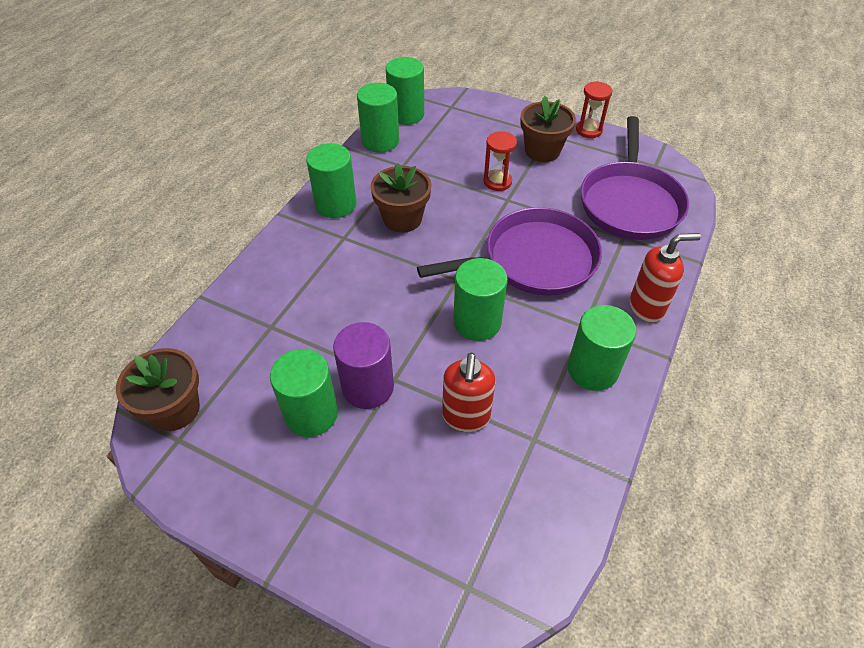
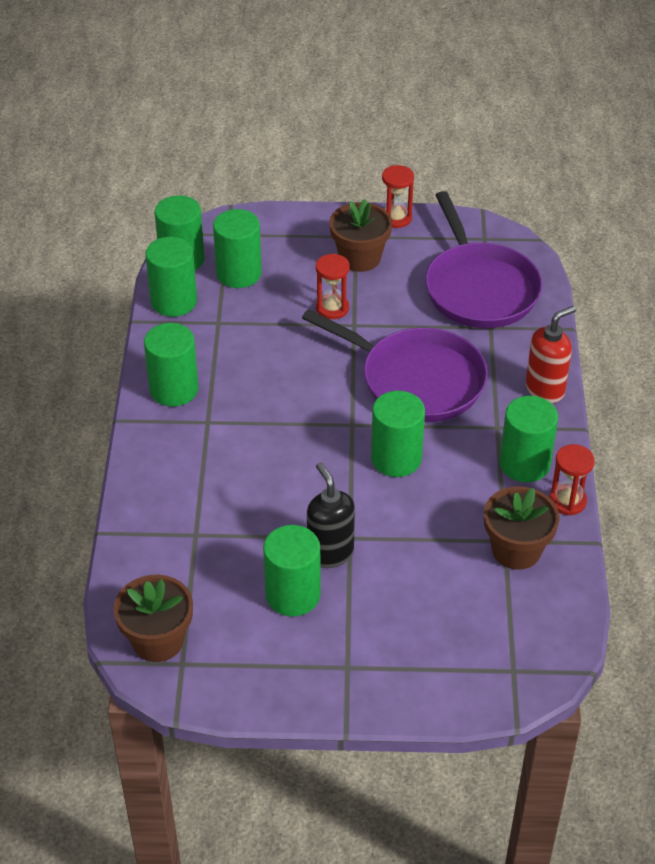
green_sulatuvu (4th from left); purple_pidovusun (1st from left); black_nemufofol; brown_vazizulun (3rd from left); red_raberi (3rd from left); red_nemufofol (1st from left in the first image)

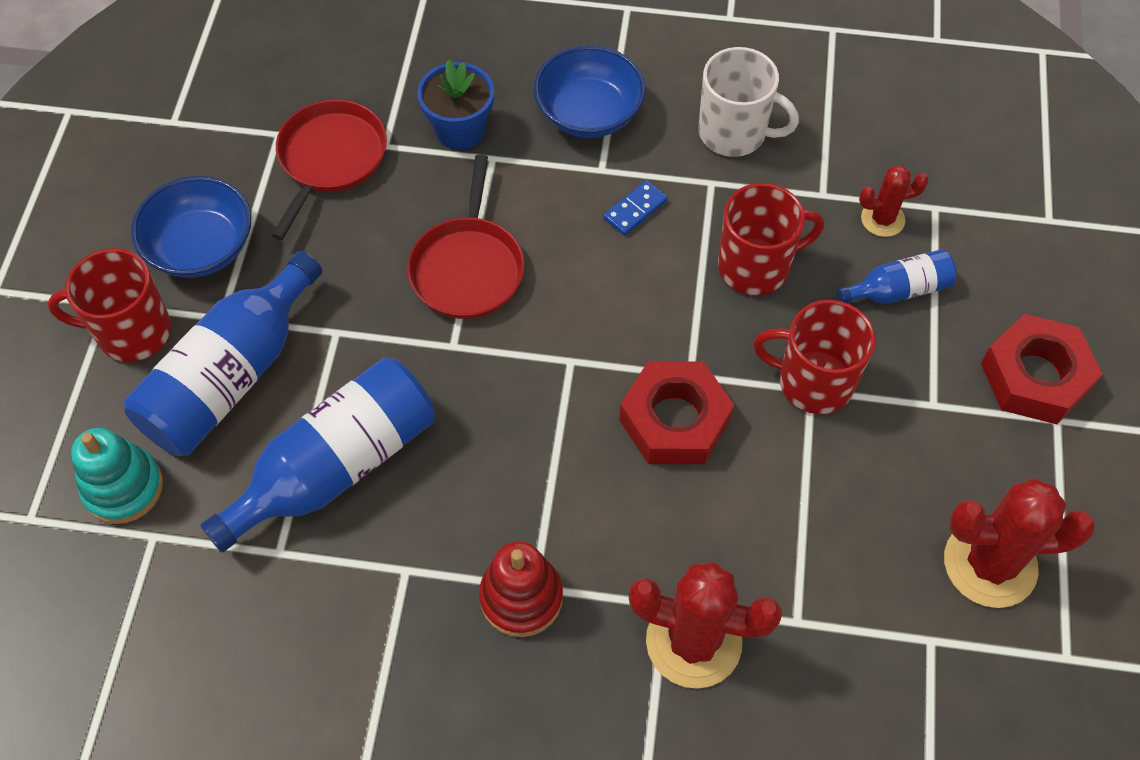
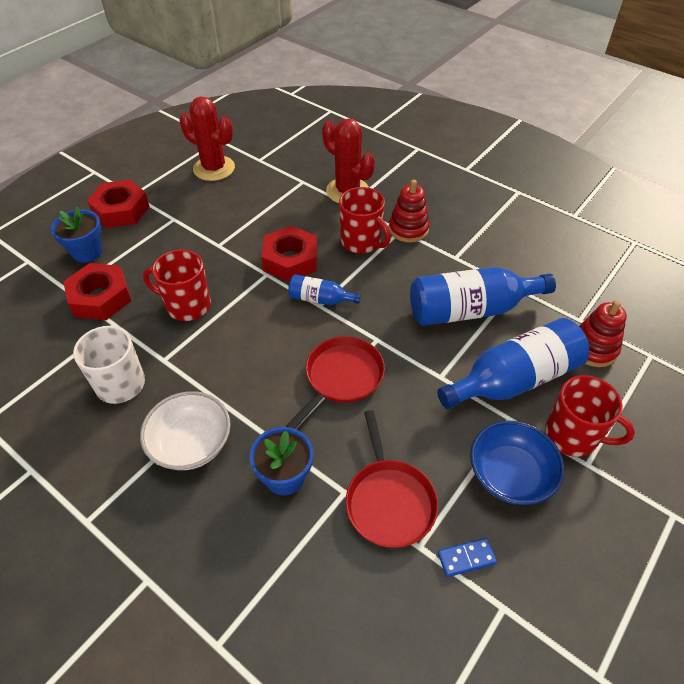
blue_vazizulun (1st from left); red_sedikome (1st from left); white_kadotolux; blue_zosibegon (1st from left); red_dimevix (2nd from left); red_pidovusun (2nd from left); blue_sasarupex; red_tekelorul (2nd from left)

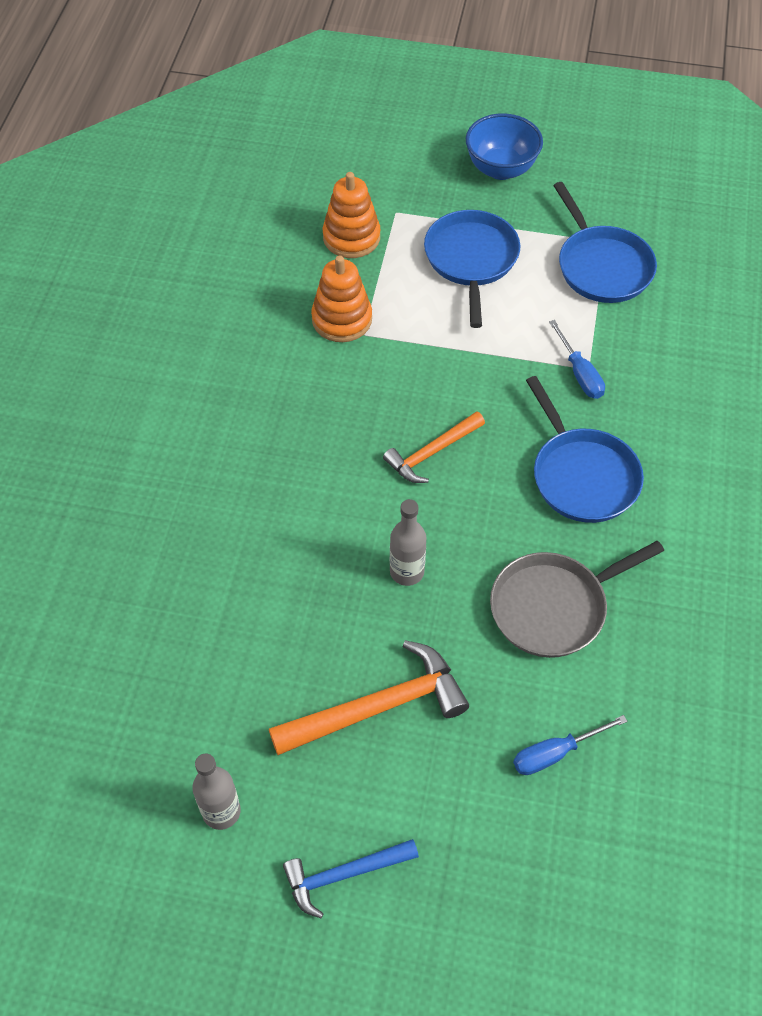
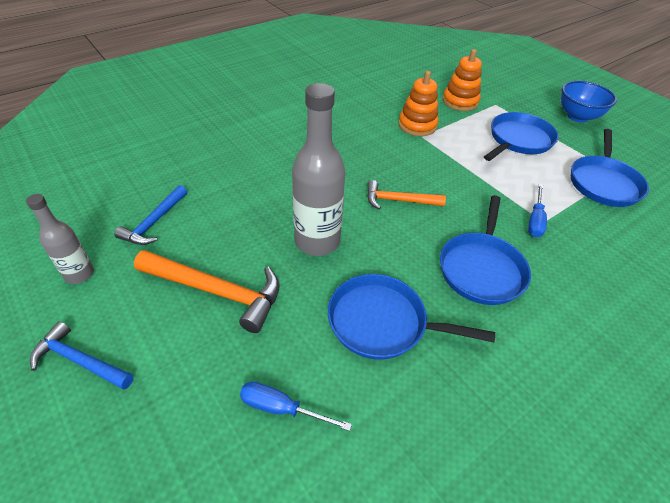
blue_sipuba (2nd from left); grey_zosibegon (2nd from left); blue_pidovusun (1st from left)

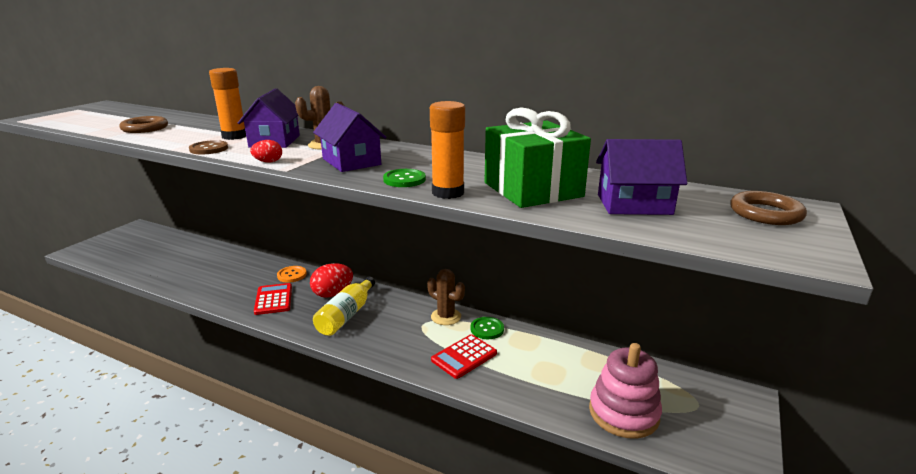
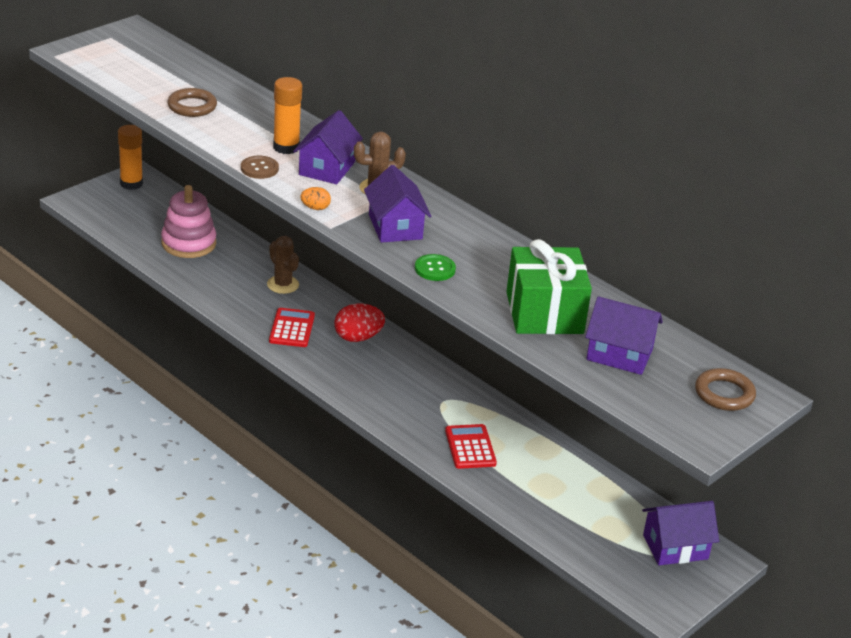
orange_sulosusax (1st from left); pink_tekelorul; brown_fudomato (1st from left); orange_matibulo; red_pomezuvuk (2nd from left); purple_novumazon (4th from left); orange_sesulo; yellow_zosibegon; green_sesulo (2nd from left in the first image)

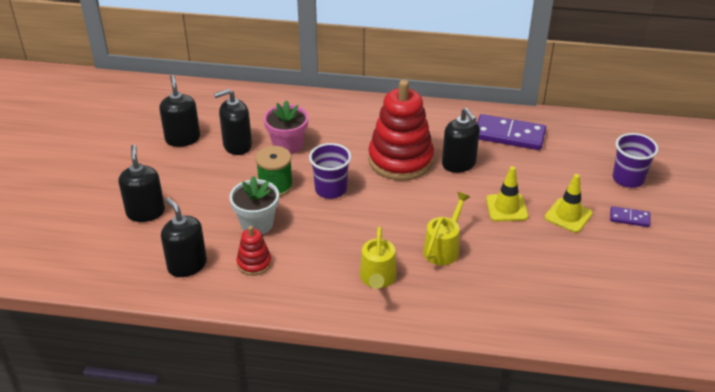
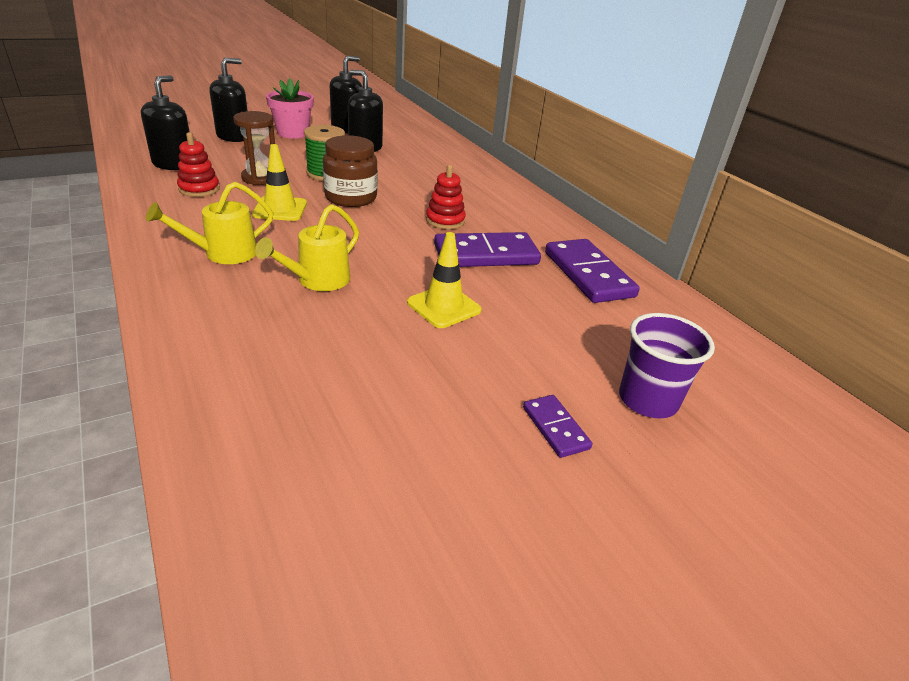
brown_raberi; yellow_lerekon (1st from left); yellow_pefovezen (2nd from left); pink_vazizulun; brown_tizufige; red_tekelorul (2nd from left); purple_sasarupex (1st from left)

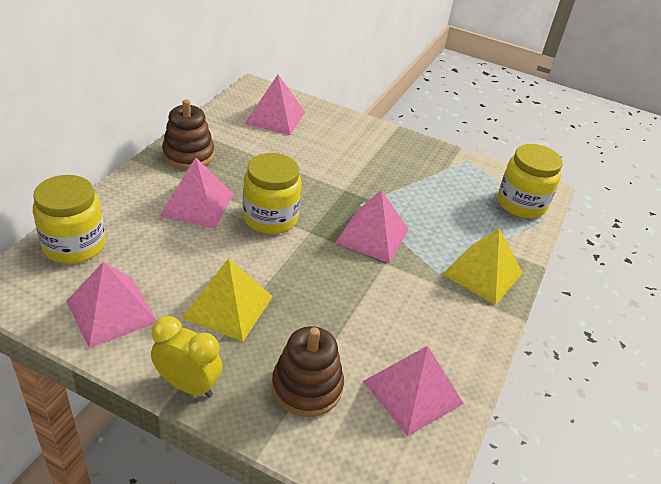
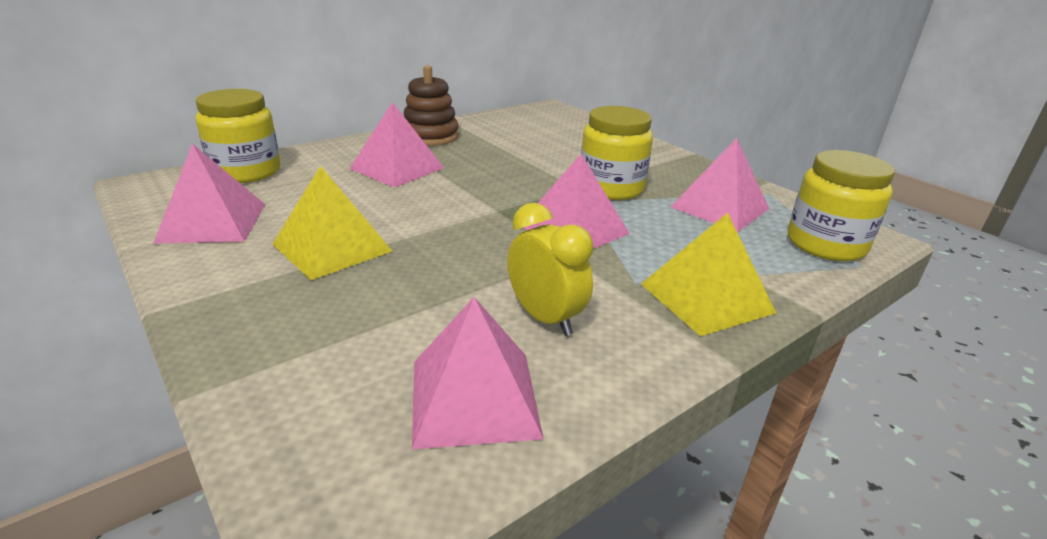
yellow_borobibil; yellow_tizufige (2nd from left); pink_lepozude (5th from left); brown_tekelorul (2nd from left in the first image)

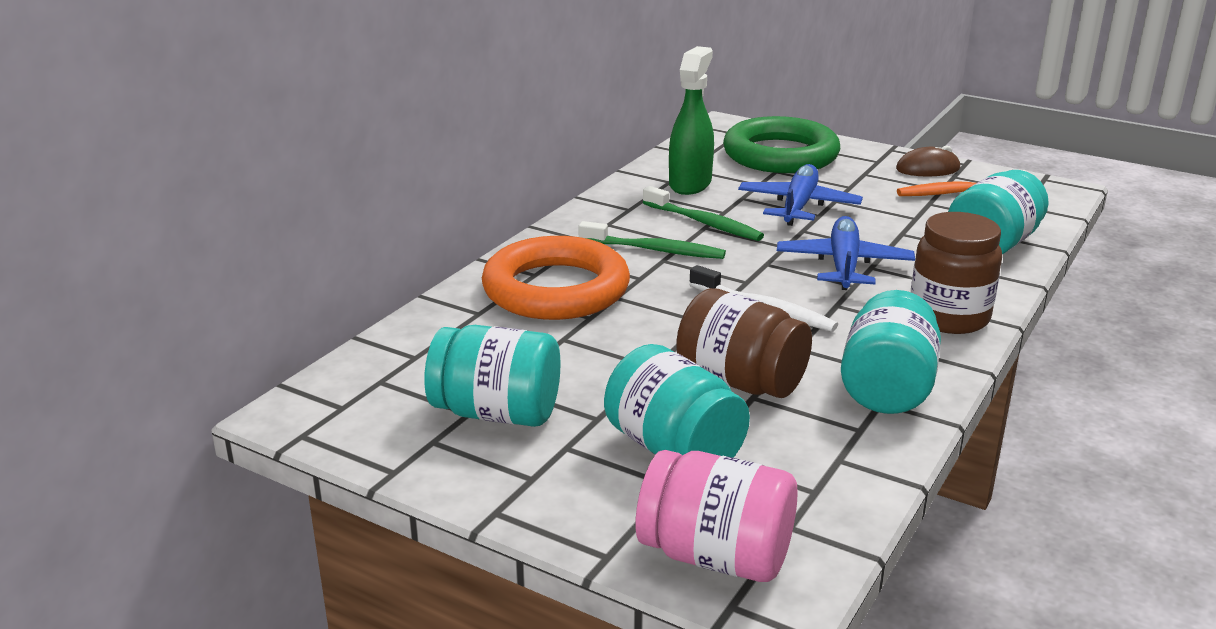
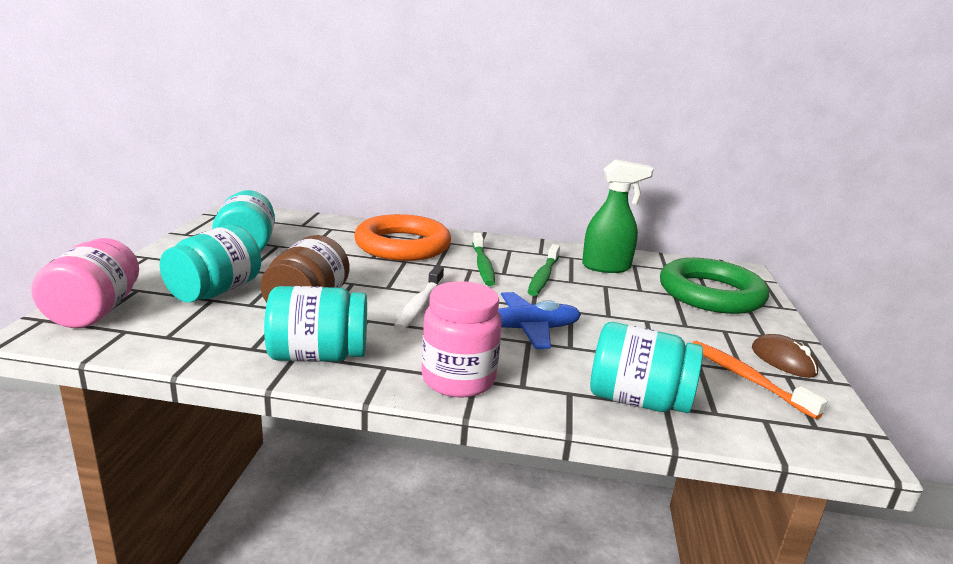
pink_tizufige (2nd from left); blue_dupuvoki (1st from left in the first image)

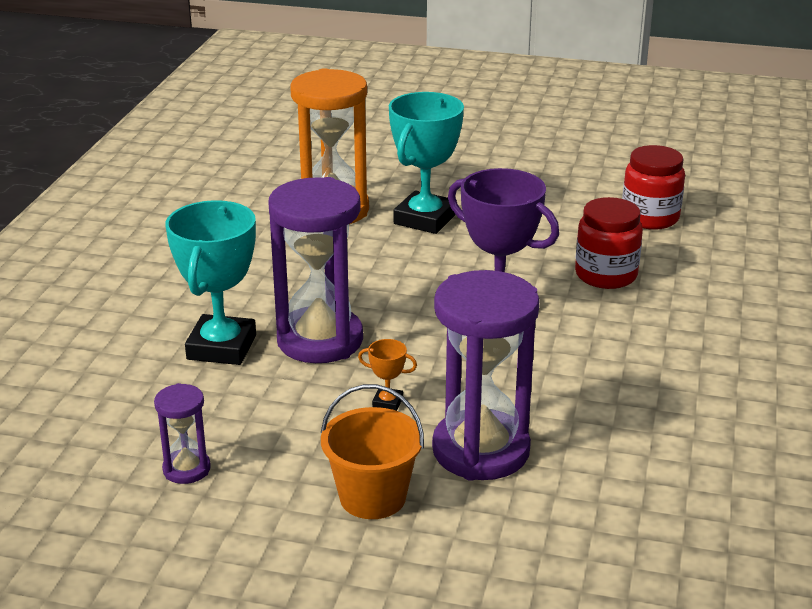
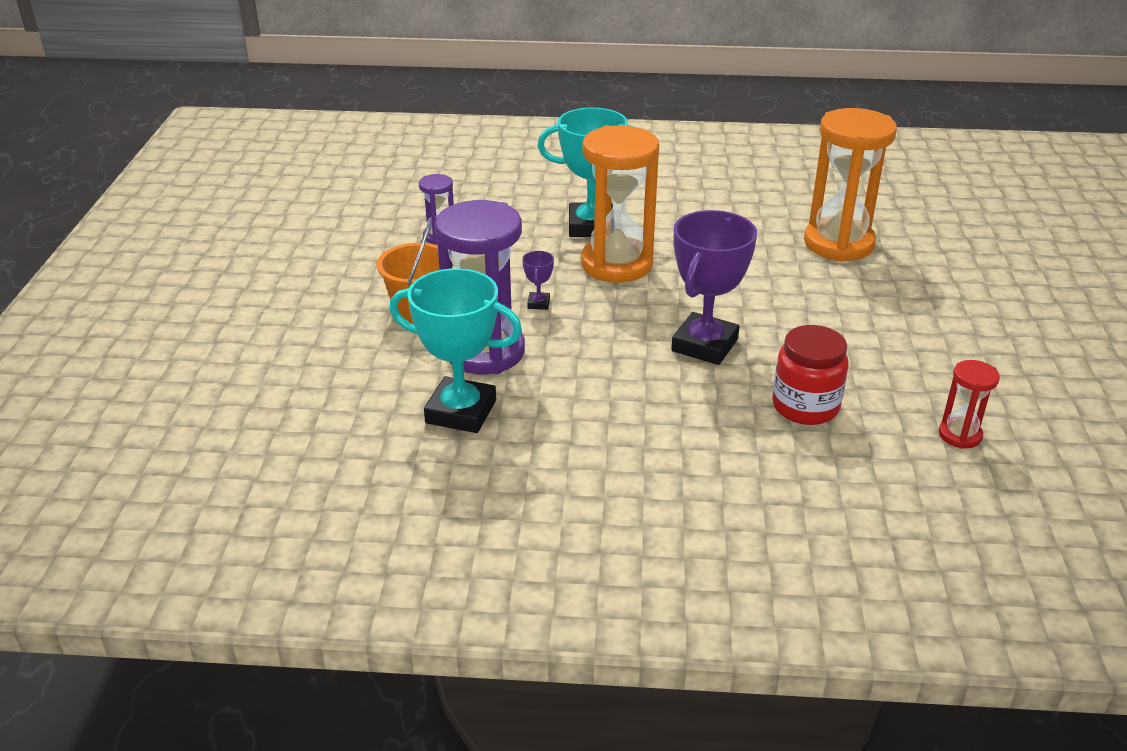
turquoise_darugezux (1st from left); purple_darugezux (1st from left); orange_raberi (1st from left); red_raberi

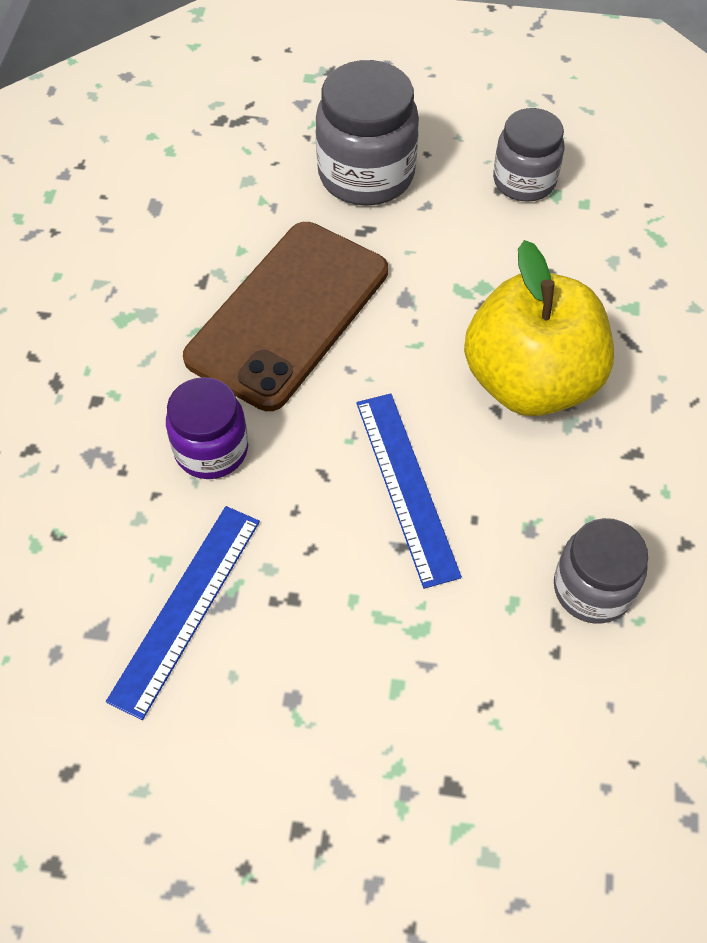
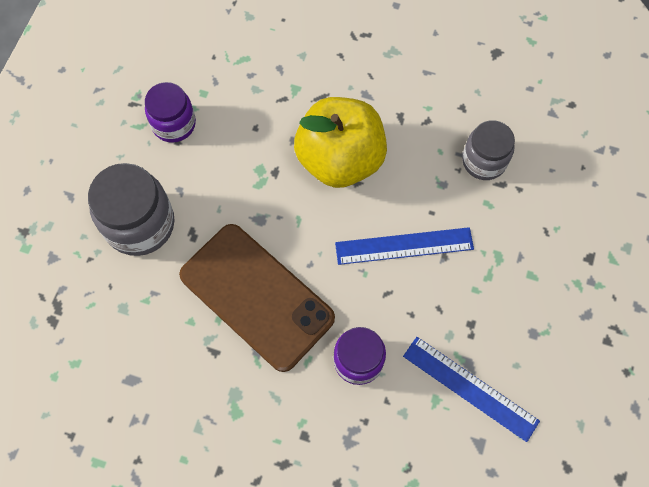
purple_tizufige (1st from left)

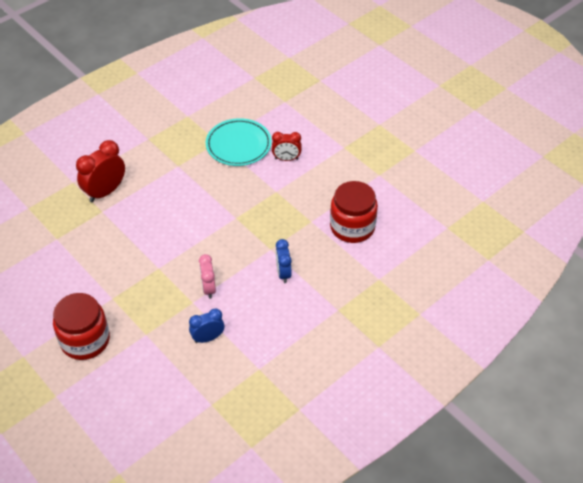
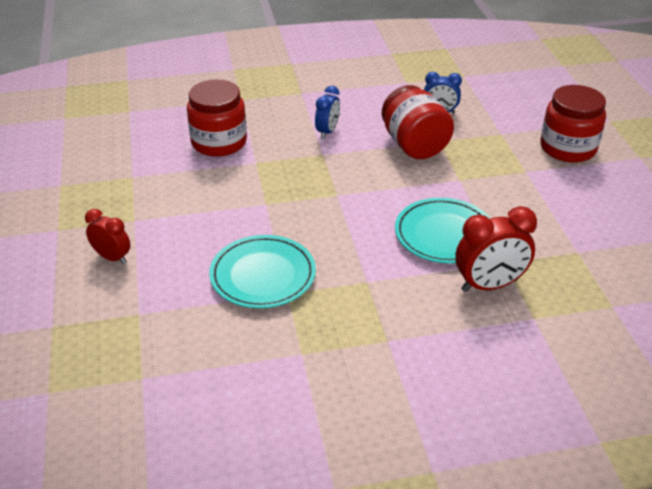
red_borobibil (1st from left); red_tizufige (2nd from left); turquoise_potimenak (2nd from left)

